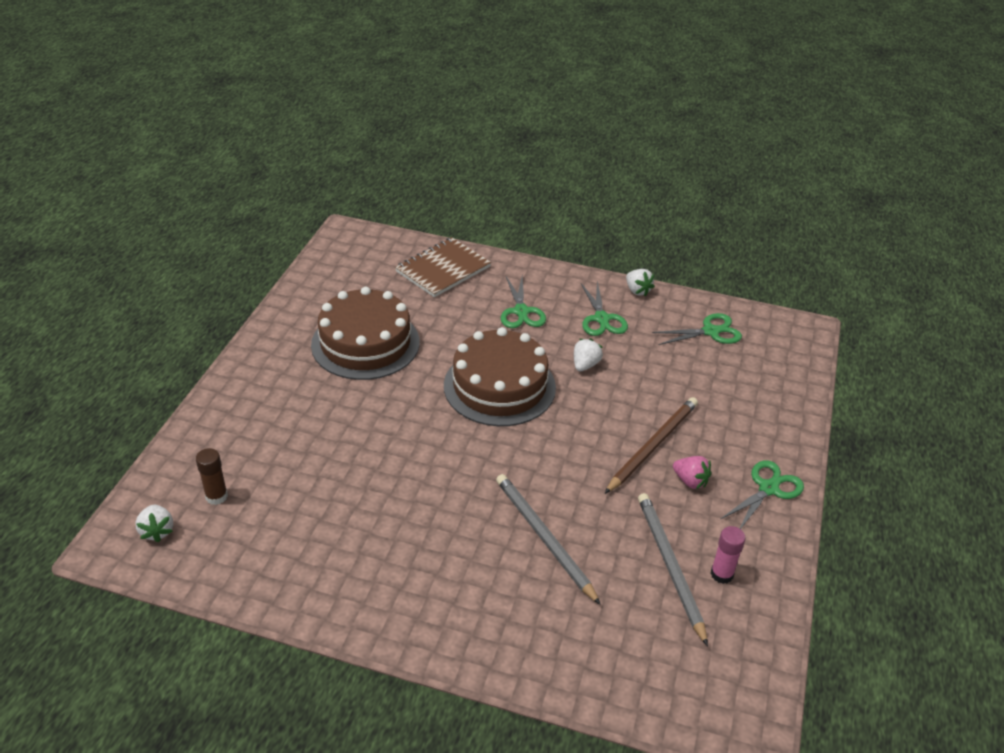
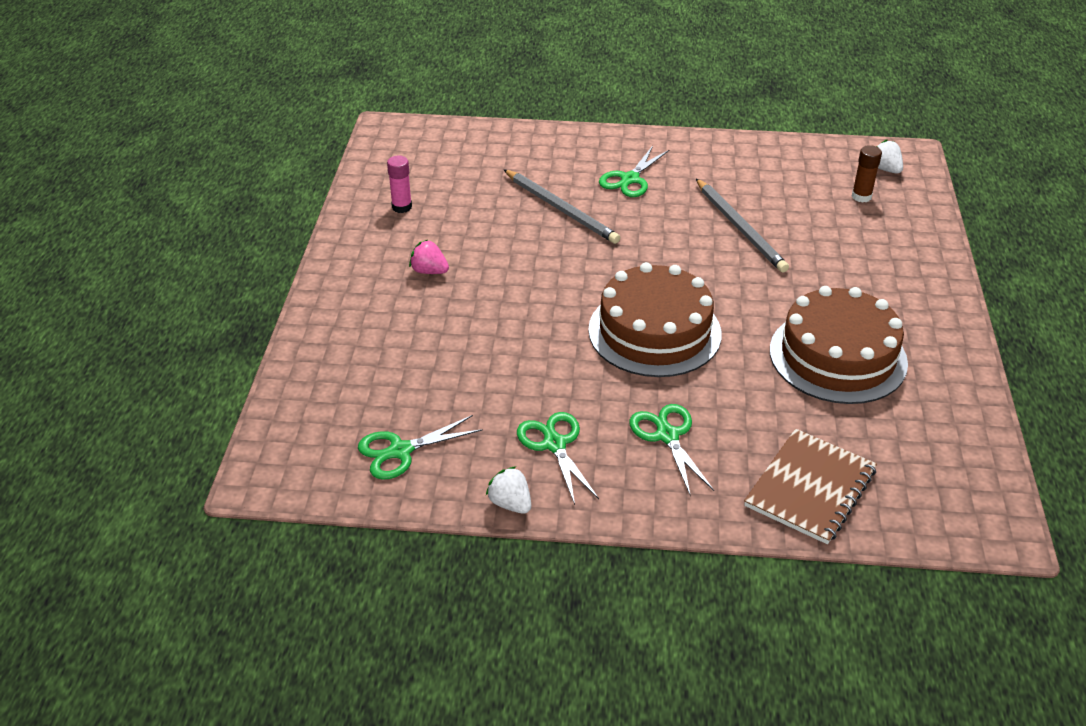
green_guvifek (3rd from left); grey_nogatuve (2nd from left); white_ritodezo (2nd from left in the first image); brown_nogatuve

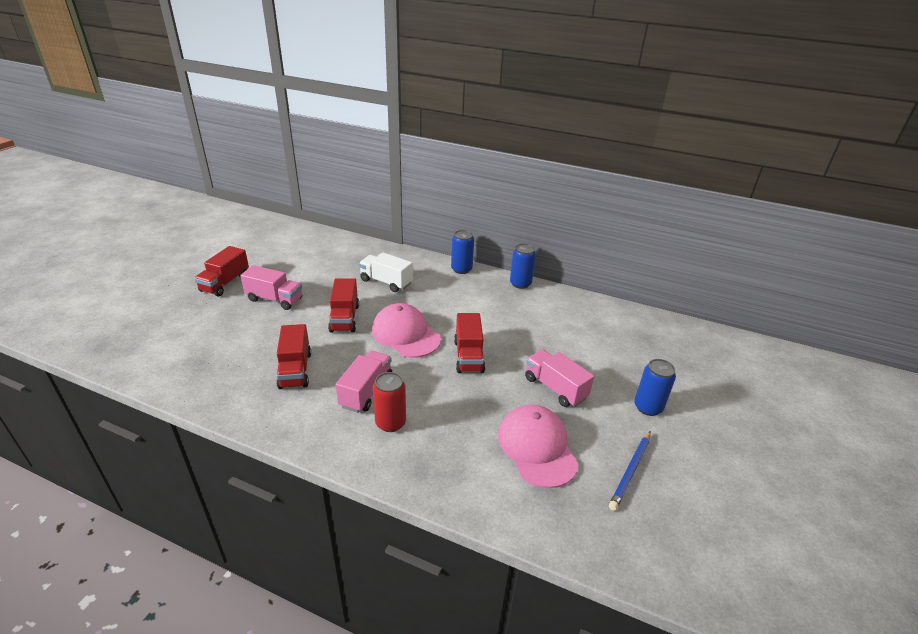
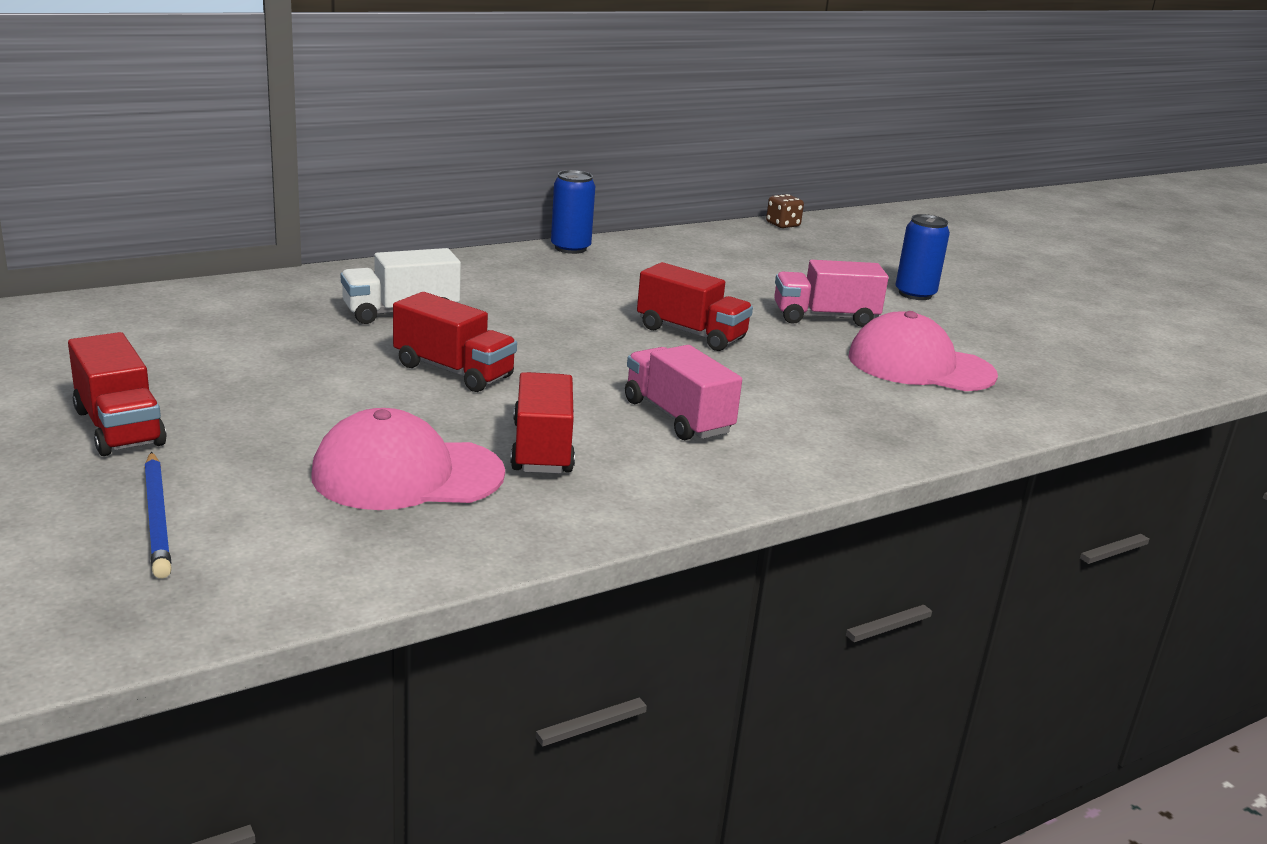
blue_nogatuve; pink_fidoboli (1st from left); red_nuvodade (3rd from left); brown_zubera; pink_nuvodade (1st from left in the first image); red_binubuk; blue_binubuk (1st from left in the first image)

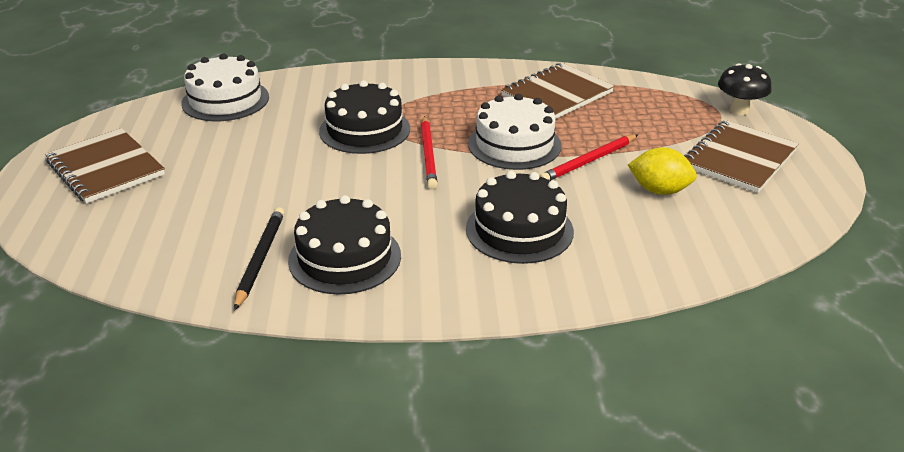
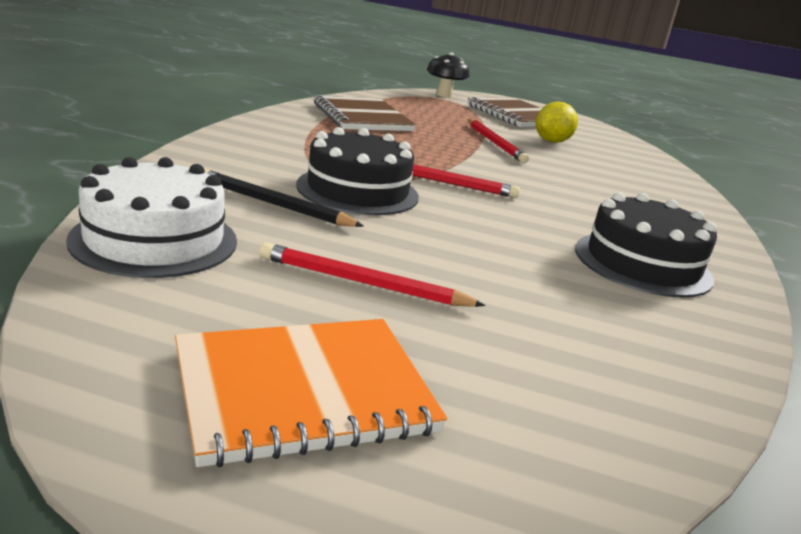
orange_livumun; black_nogatuve; red_nogatuve (1st from left); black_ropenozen (3rd from left in the first image); white_ropenozen (2nd from left in the first image)

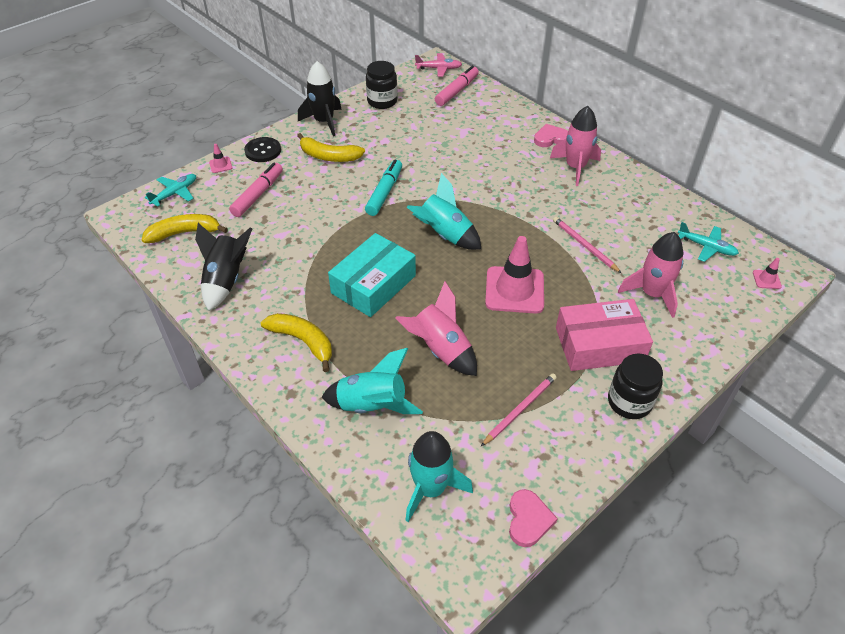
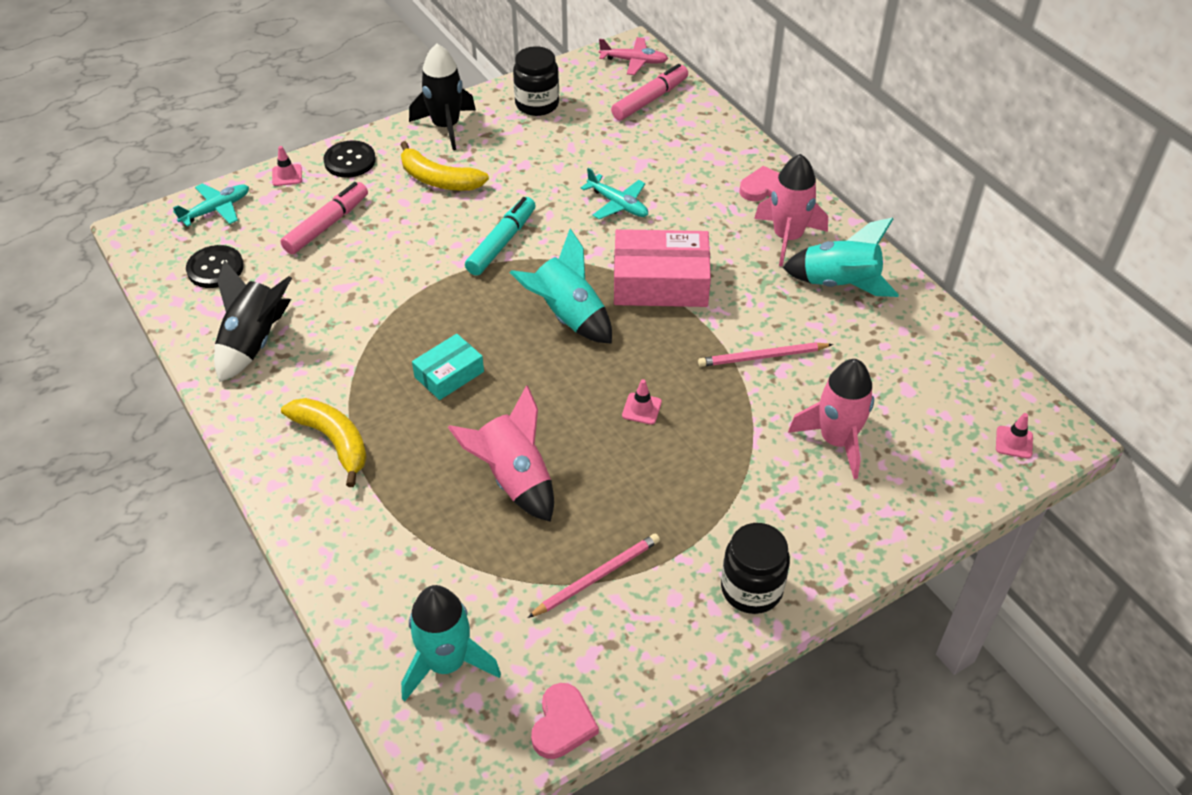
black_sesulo (1st from left); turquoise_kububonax; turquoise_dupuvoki (2nd from left); pink_kububonax; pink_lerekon (2nd from left); pink_nogatuve (2nd from left); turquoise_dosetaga (3rd from left)

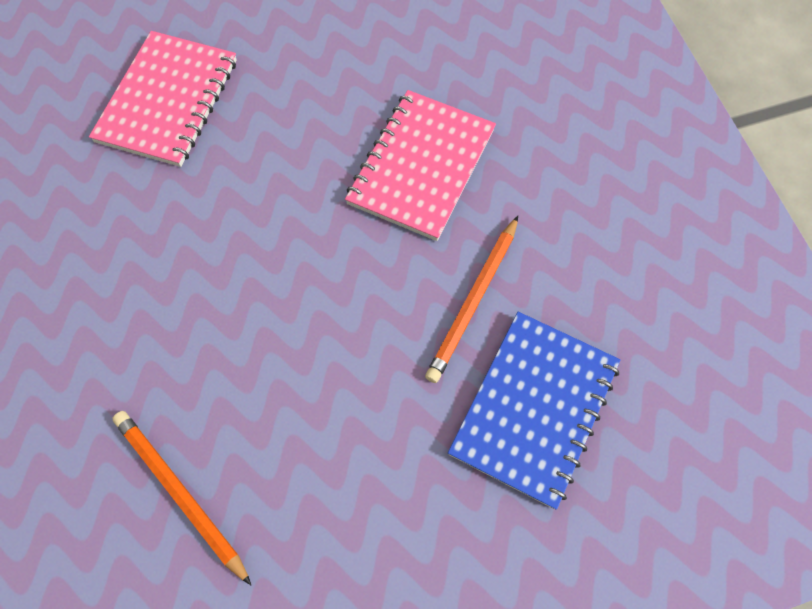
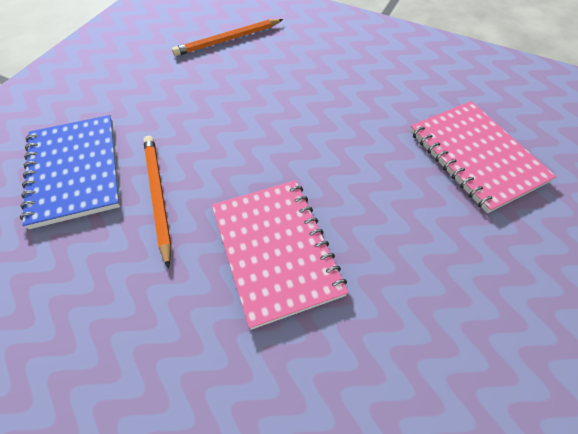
orange_nogatuve (2nd from left)

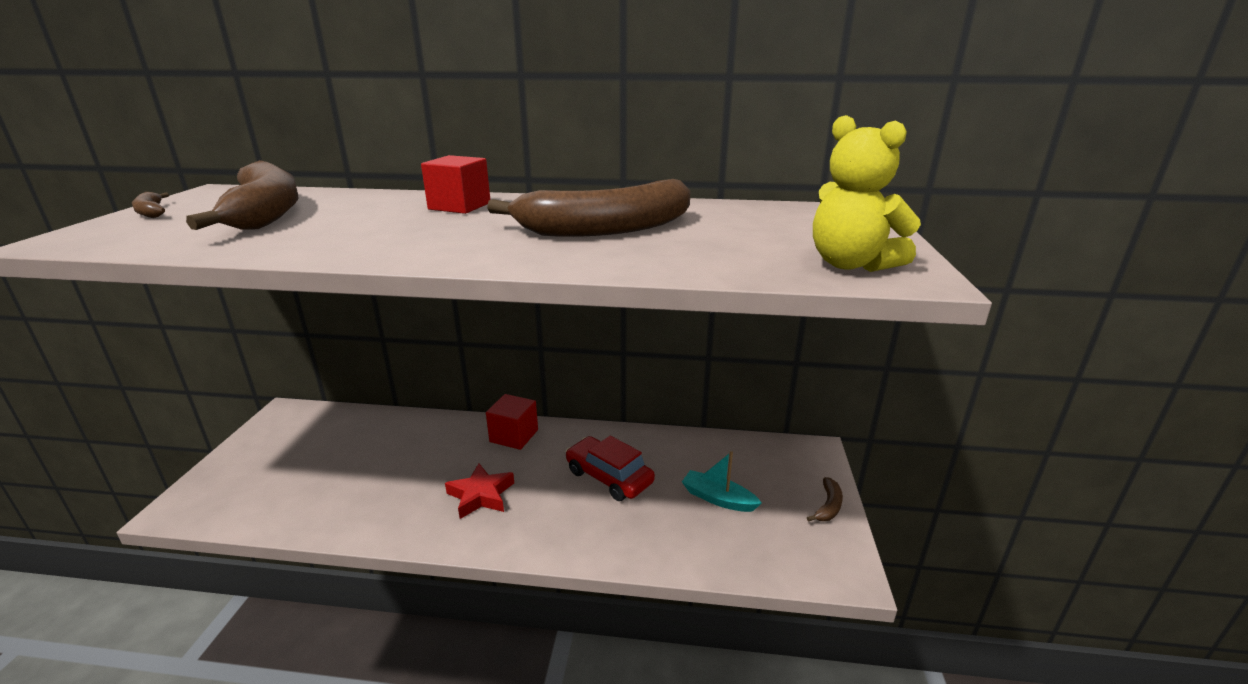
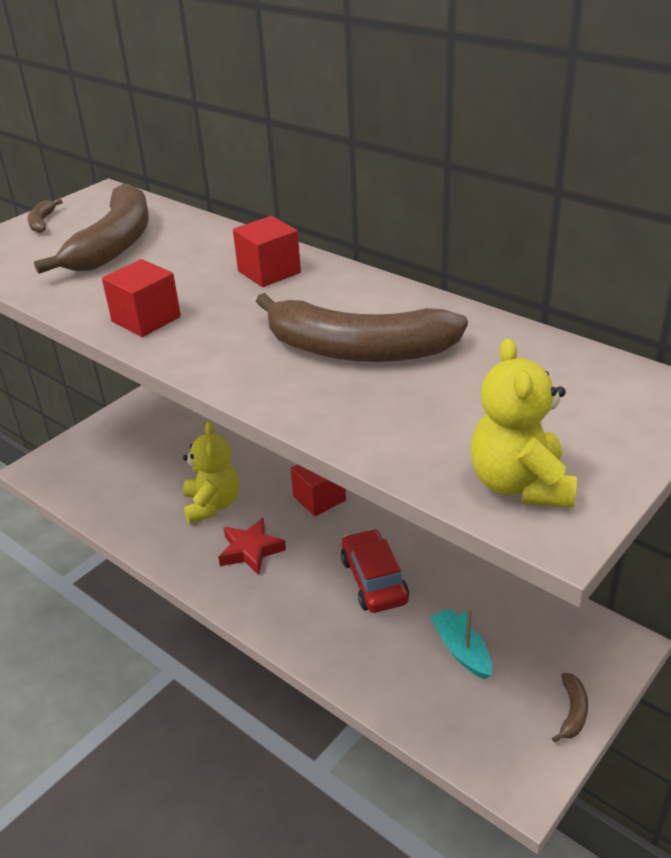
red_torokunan (1st from left); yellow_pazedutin (1st from left); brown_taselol (4th from left)

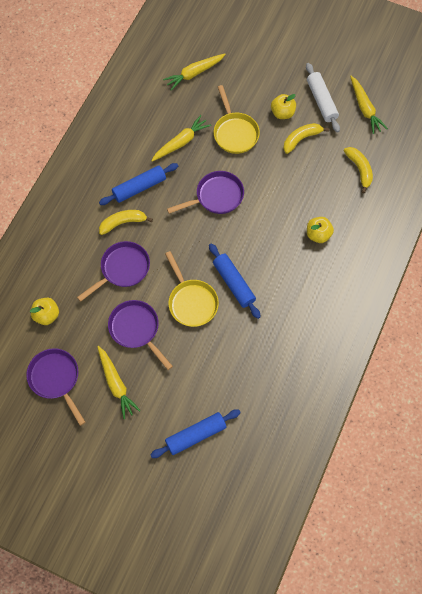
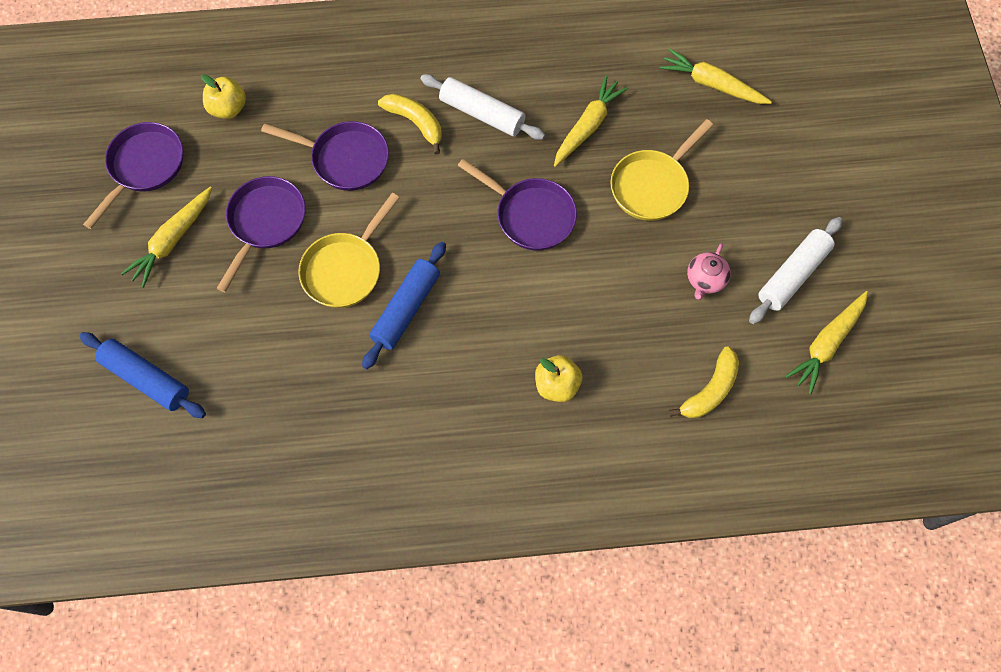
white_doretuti (1st from left); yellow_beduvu (2nd from left); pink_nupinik; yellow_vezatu (2nd from left in the first image)

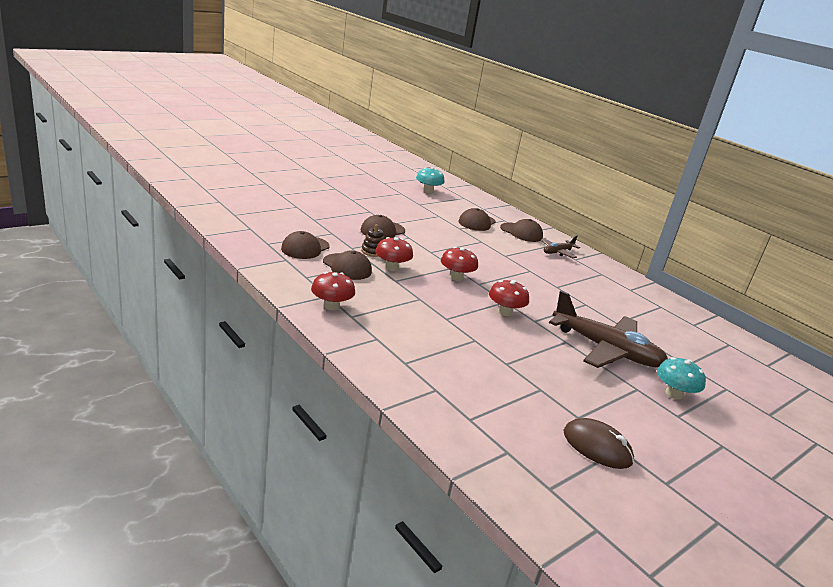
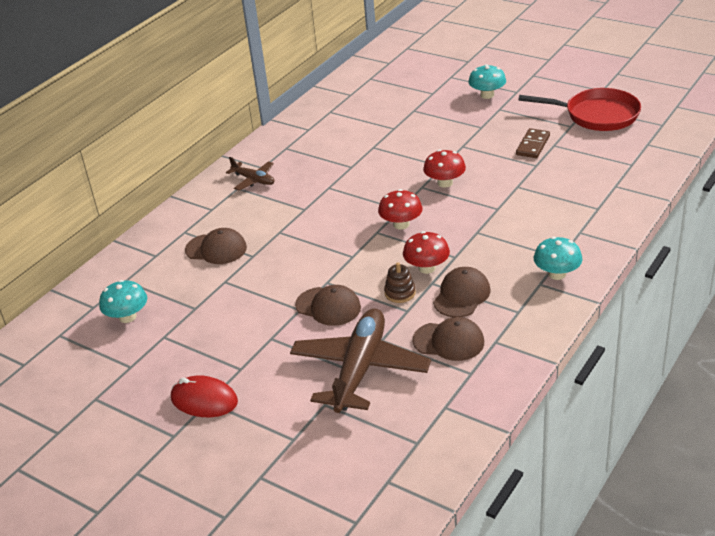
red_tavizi; brown_dupuvoki (2nd from left); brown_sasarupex; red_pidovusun; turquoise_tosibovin (3rd from left); brown_fidoboli (5th from left in the first image)

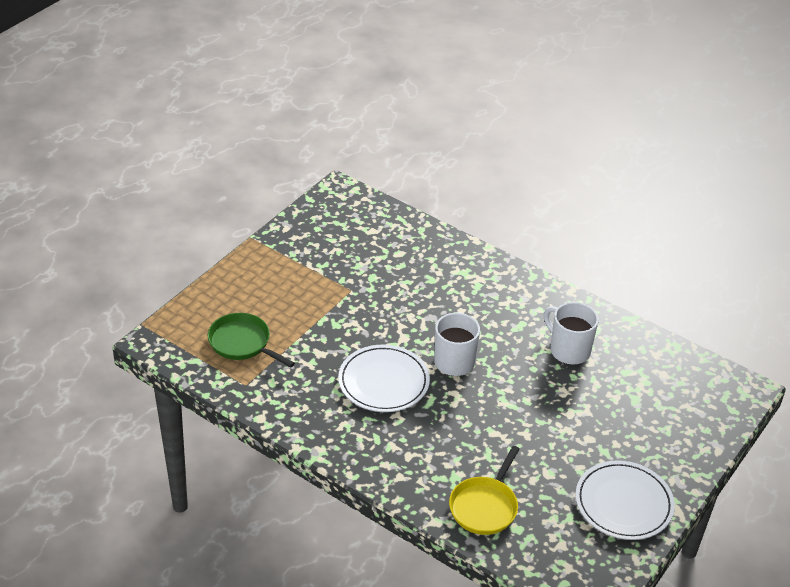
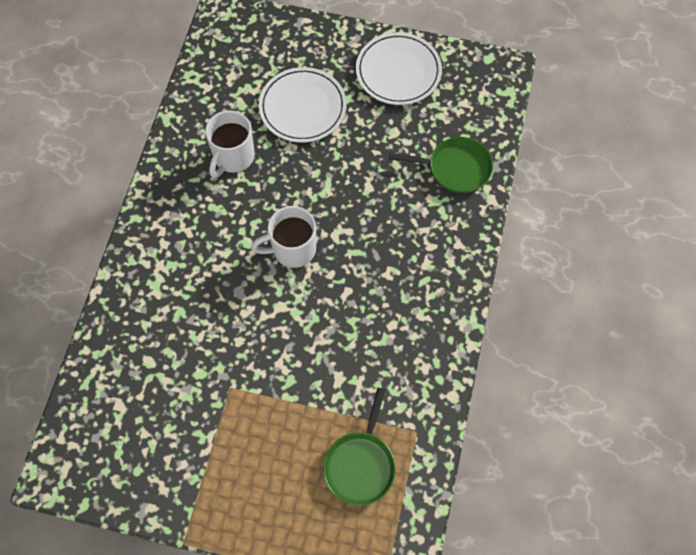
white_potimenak (1st from left); green_pidovusun (2nd from left)

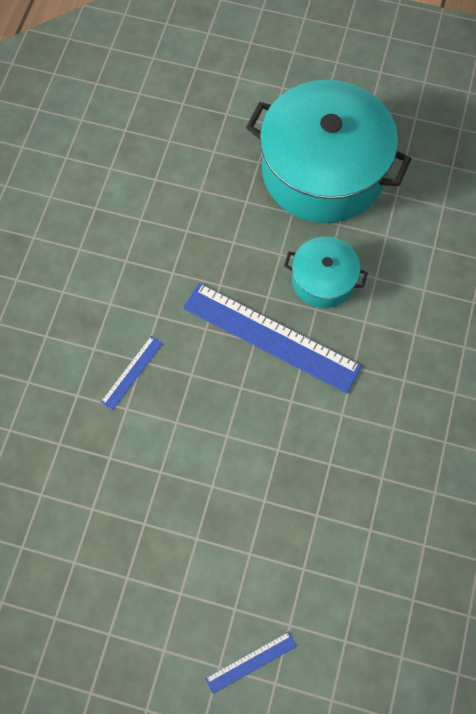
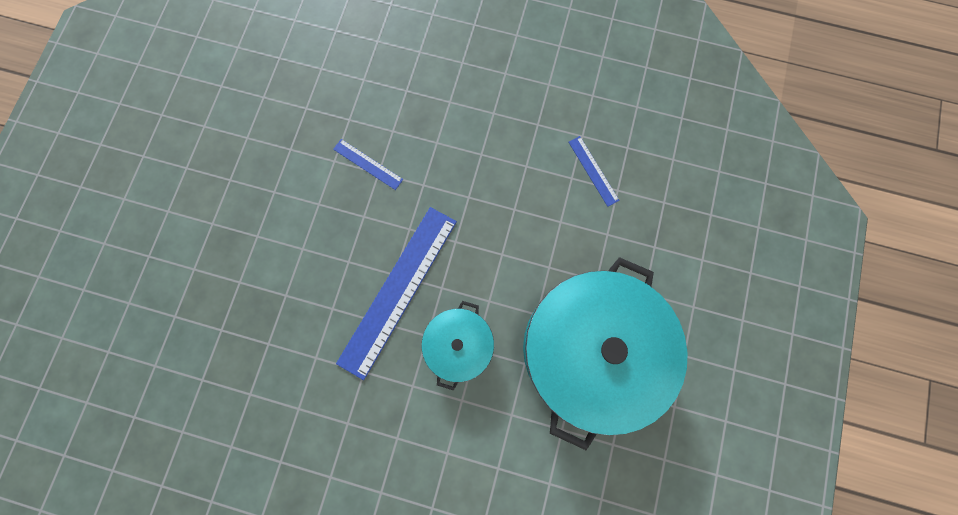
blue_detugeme (3rd from left)

